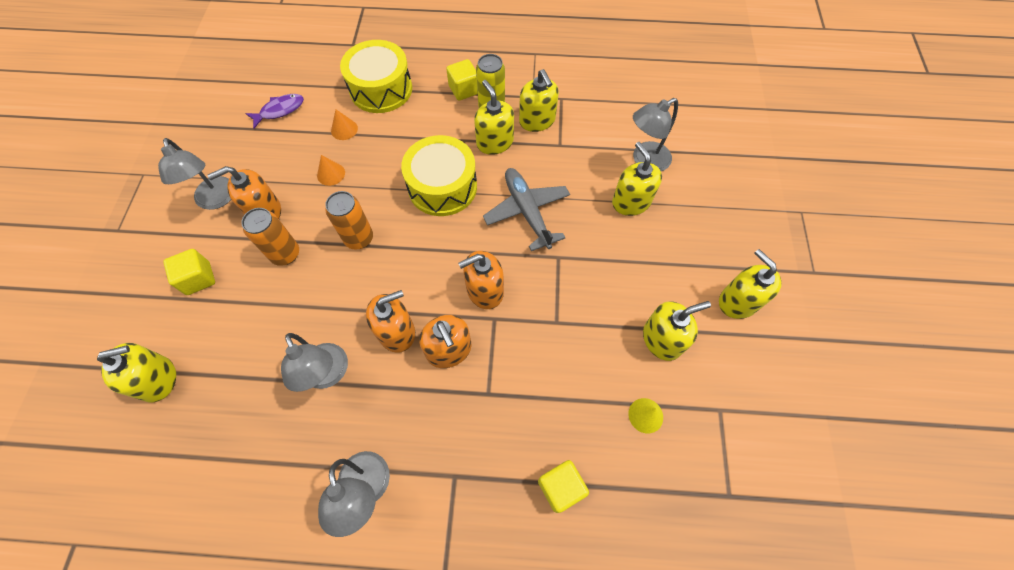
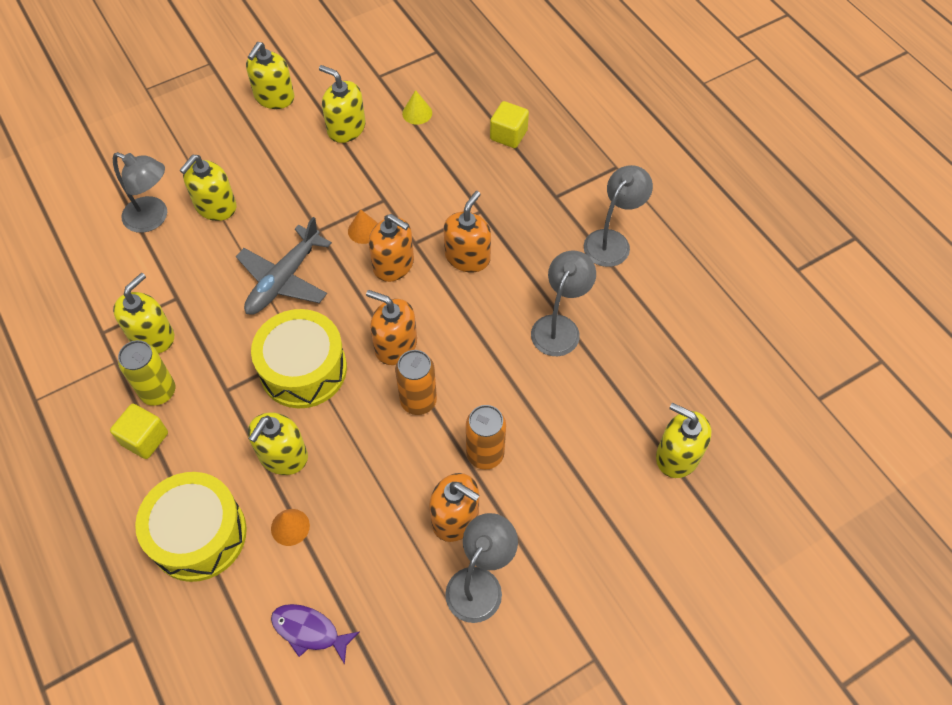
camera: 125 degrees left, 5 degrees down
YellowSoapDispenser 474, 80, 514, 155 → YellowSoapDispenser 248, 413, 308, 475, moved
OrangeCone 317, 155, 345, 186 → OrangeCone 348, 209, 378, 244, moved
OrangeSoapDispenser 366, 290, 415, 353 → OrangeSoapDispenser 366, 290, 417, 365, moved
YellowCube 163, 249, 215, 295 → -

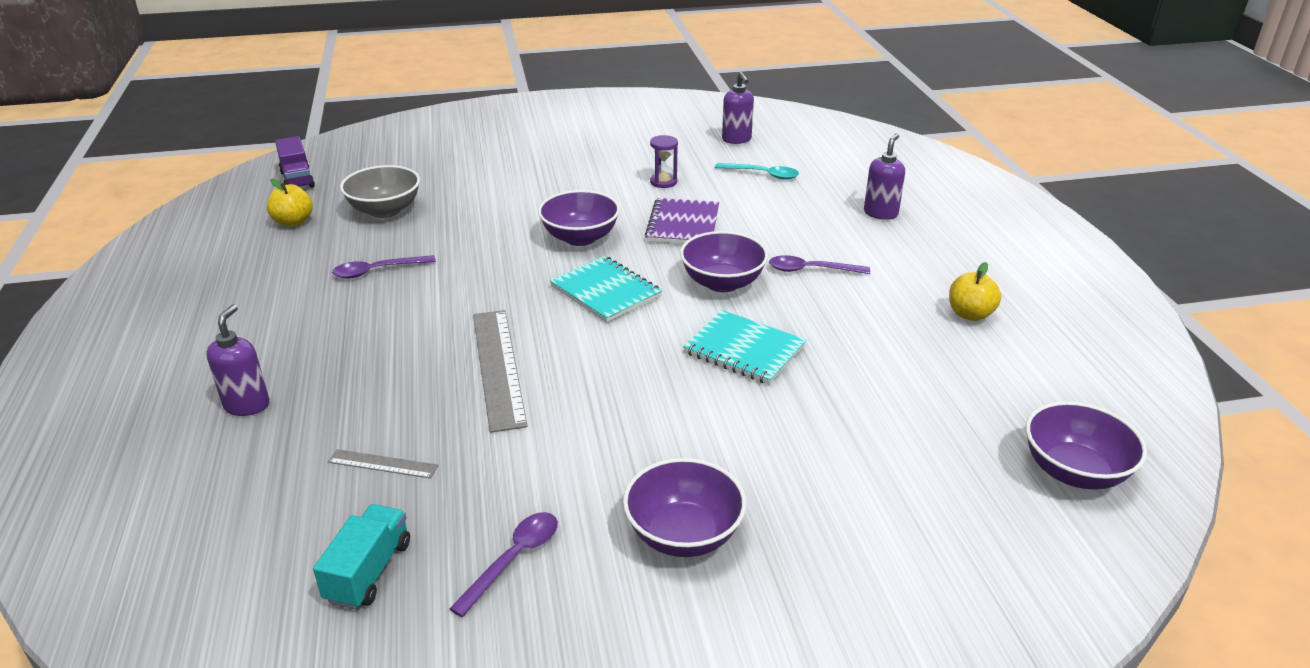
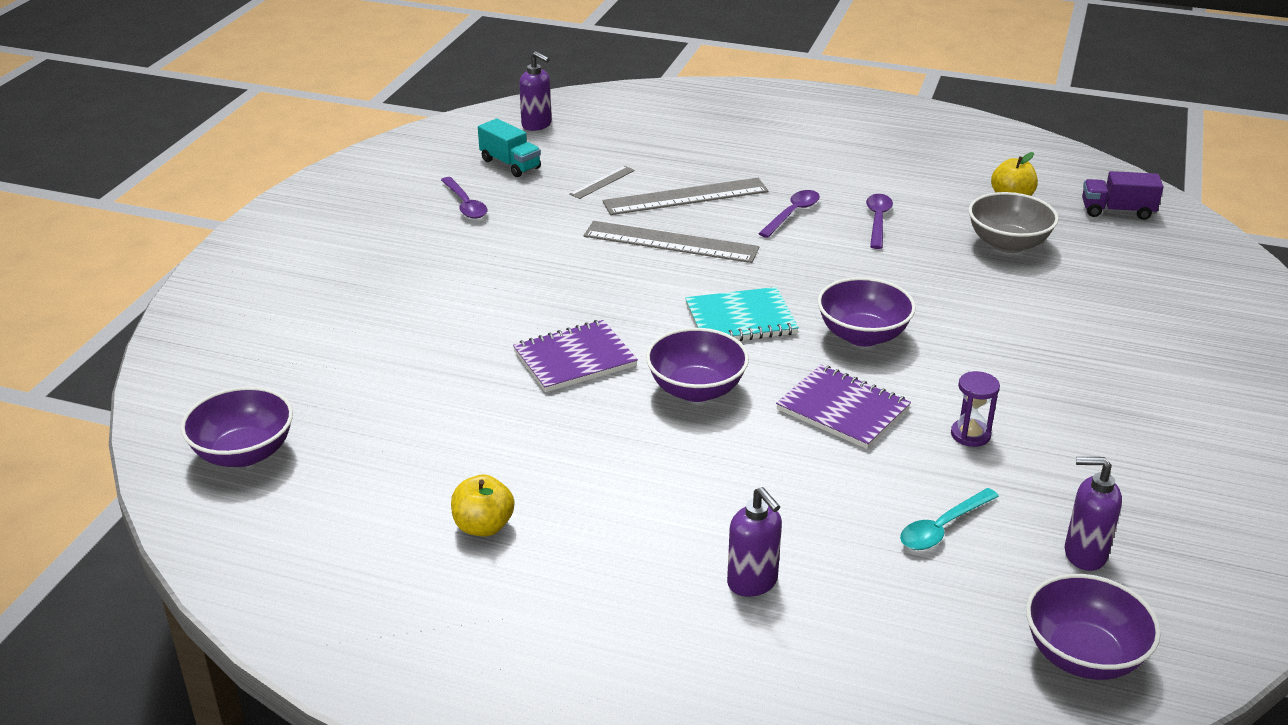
camera: 120 degrees right, 0 degrees up
TurquoiseNotebook 683, 310, 806, 385 → PurpleNotebook 513, 320, 638, 392
PurpleSoapDispenser 206, 305, 269, 416 → PurpleSoapDispenser 519, 51, 552, 131, moved
- → GreyRuler 602, 178, 768, 215
PurpleSpoon 769, 255, 870, 274 → PurpleSpoon 758, 190, 820, 238, moved
PurpleBowl 623, 458, 746, 557 → PurpleBowl 1026, 574, 1161, 680, moved

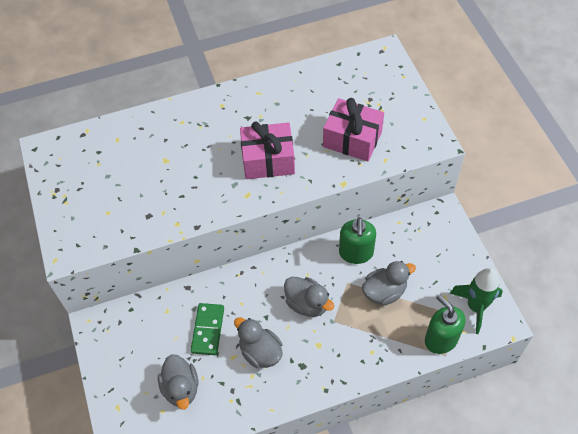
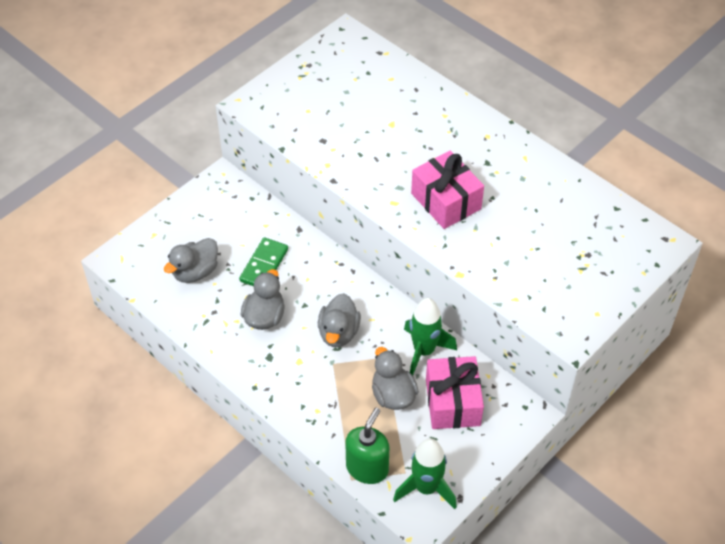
camera: 60 degrees right, 5 degrees down
GreenDomino 191, 303, 224, 355 → GreenDomino 239, 238, 288, 286, 45 degrees counterclockwise
GreyDuck 362, 261, 416, 306 → GreyDuck 372, 347, 419, 410, 150 degrees counterclockwise
GreenSoapDispenser 339, 217, 376, 264 → GreenRocket 404, 298, 457, 376
PinkGift 323, 98, 384, 161 → PinkGift 426, 356, 484, 429, moved

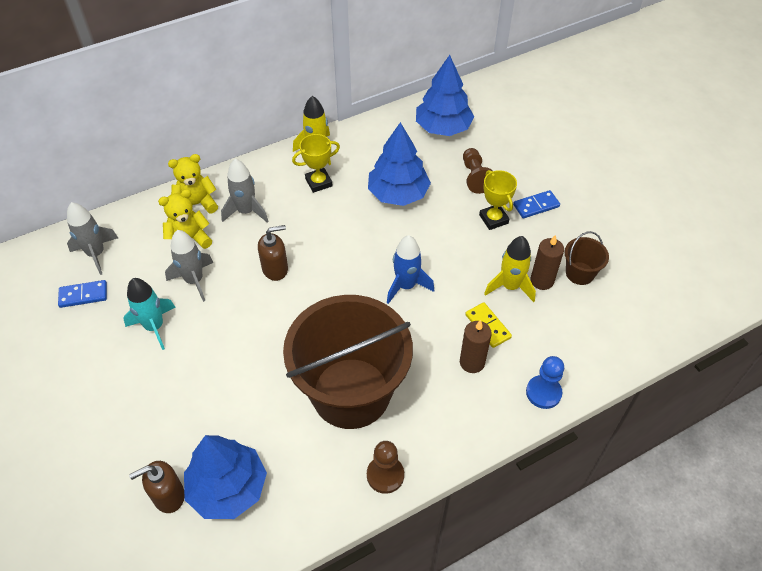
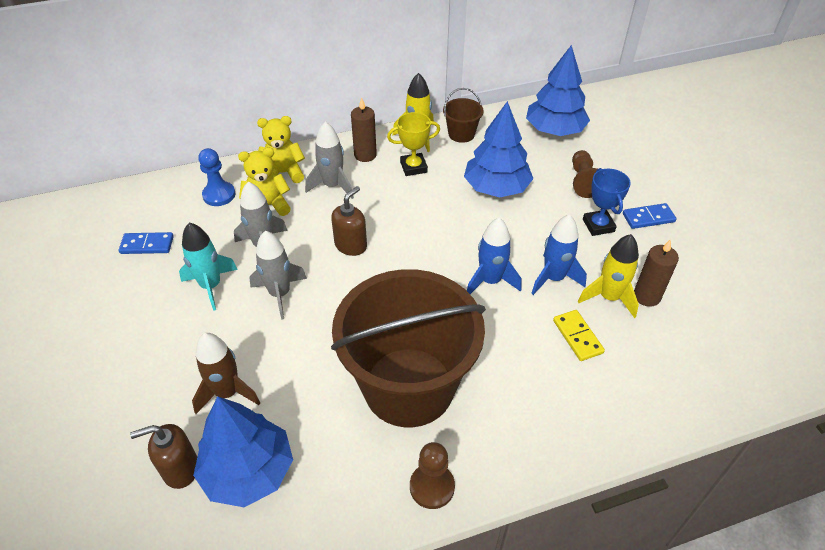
camera: 10 degrees right, 5 degrees down
- → BrownRocket 192, 333, 260, 414
BluePawn 526, 356, 564, 409 → BluePawn 198, 148, 235, 206, moved
GreyRocket 67, 202, 118, 275 → GreyRocket 249, 231, 307, 320, moved
BrownSoapDispenser 258, 225, 288, 281 → BrownSoapDispenser 331, 186, 367, 256, 45 degrees counterclockwise
BrownCandle 460, 320, 492, 373 → BrownCandle 351, 97, 377, 162, moved
BrownBucket 565, 231, 609, 285 → BrownBucket 443, 88, 484, 143, moved
- → BlueRocket 531, 214, 587, 295
YellowTrophy 479, 170, 517, 230 → BlueTrophy 583, 168, 631, 236

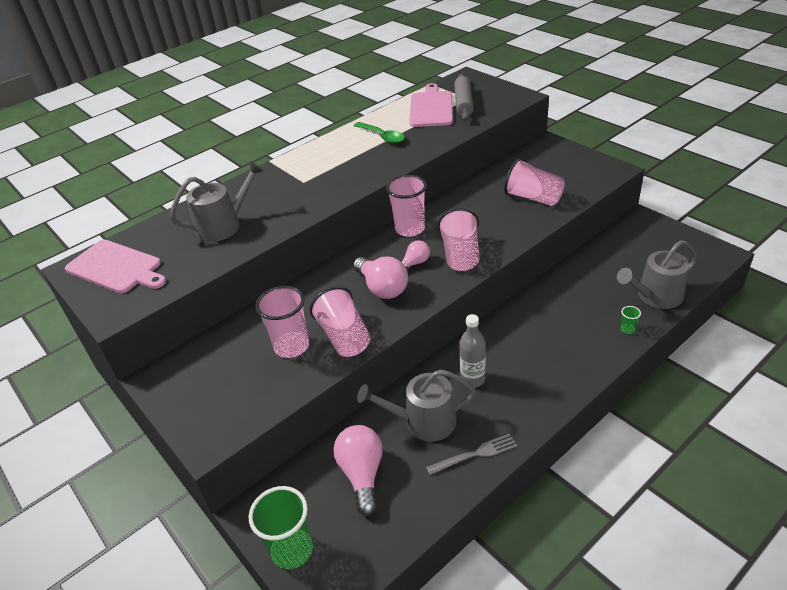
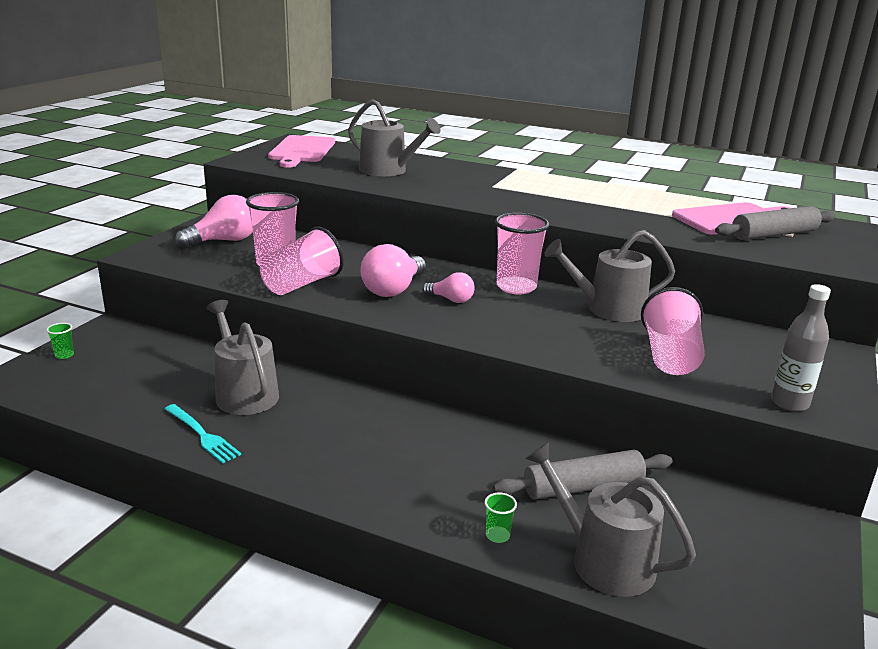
camera: 60 degrees right, 15 degrees down
GreenCup 249, 486, 313, 569 → GreenCup 47, 323, 74, 359, x0.43
GreyFork 426, 434, 517, 475 → TurquoiseFork 165, 404, 241, 464
PinkLightBulb 334, 425, 383, 516 → PinkLightBulb 175, 195, 253, 248, moved
- → GreyRollingPin 493, 450, 673, 500
- → GreyWateringCan 545, 230, 675, 322
GreyBottle 460, 314, 486, 388 → GreyBottle 771, 284, 831, 412, moved
GreenSpoon 354, 122, 405, 144 → -
PinkCup 438, 208, 480, 271 → -

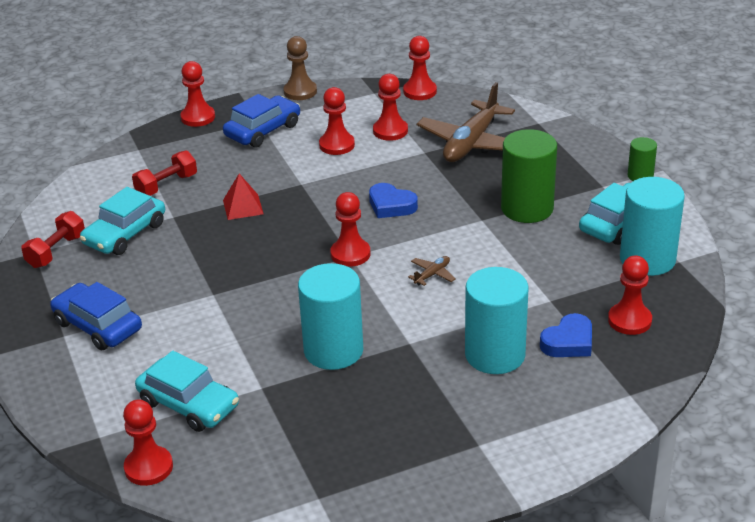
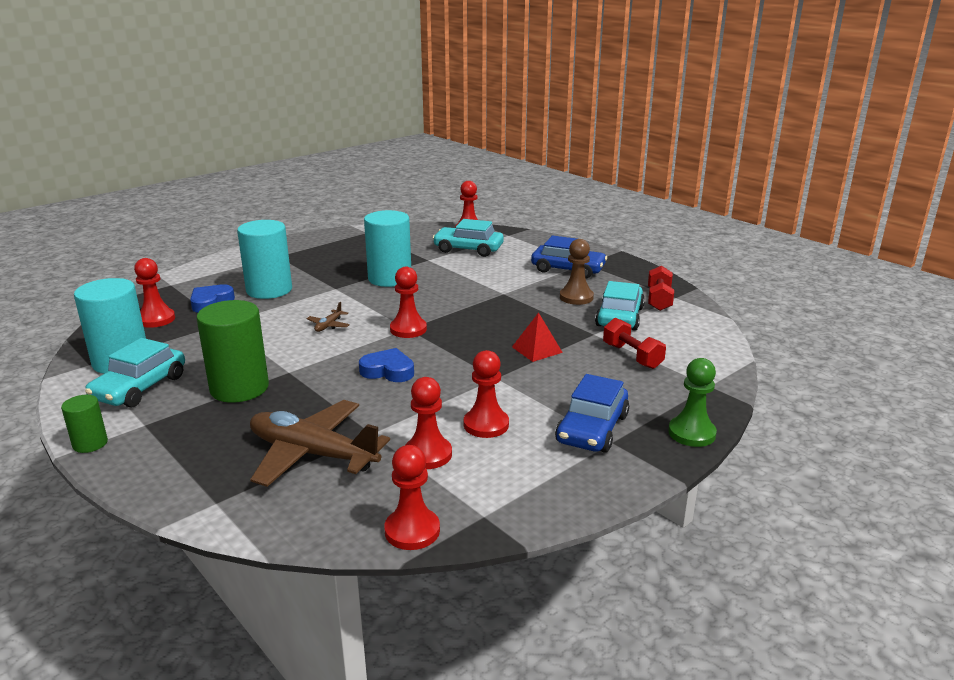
camera: 160 degrees right, 10 degrees down
BrownPlane 417, 82, 515, 162 → BrownPlane 250, 400, 390, 487, 75 degrees counterclockwise
BrownPawn 283, 36, 317, 100 → BrownPawn 560, 239, 594, 305, moved
RedDumbbell 132, 150, 197, 196 → RedDumbbell 603, 318, 666, 369, 60 degrees counterclockwise
RedPawn 180, 61, 215, 127 → GreenPawn 668, 358, 717, 447

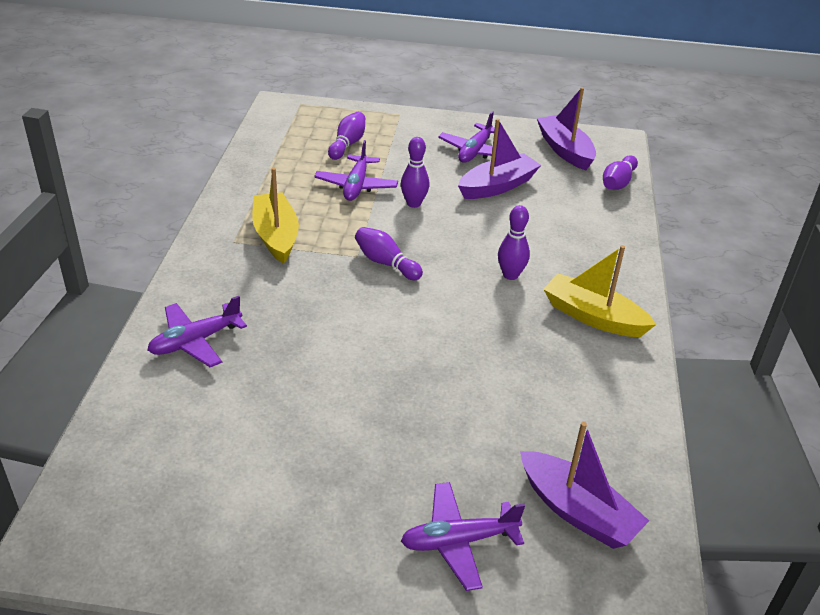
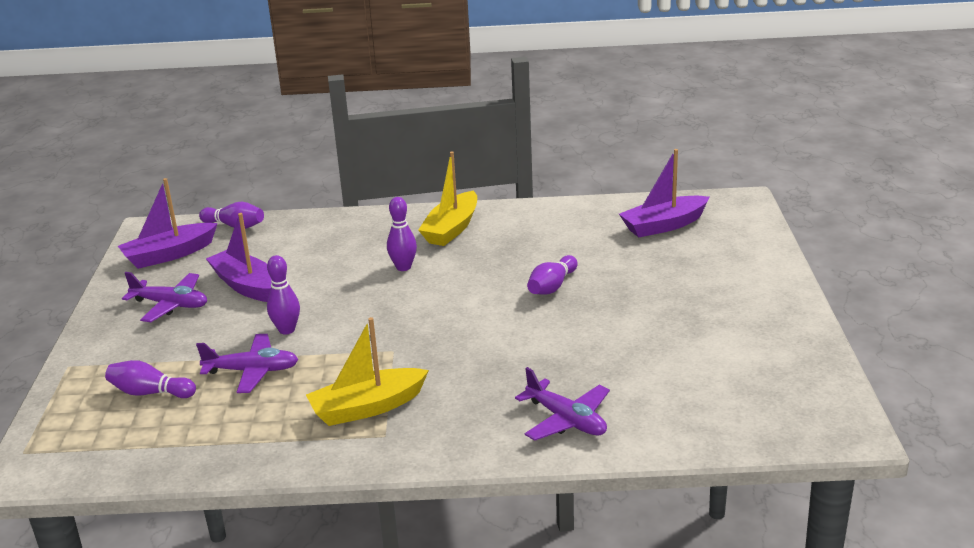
camera: 95 degrees left, 10 degrees down
PurpleBowlingPin 355, 227, 423, 280 → PurpleBowlingPin 527, 255, 578, 295, moved
PurpleBoat 520, 422, 649, 549 → PurpleBoat 619, 149, 710, 237, 150 degrees counterclockwise
PurplePlane 401, 482, 525, 591 → -

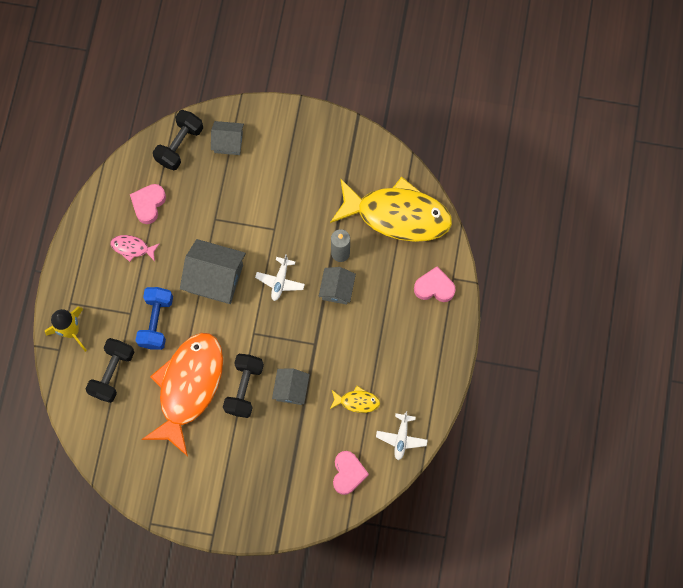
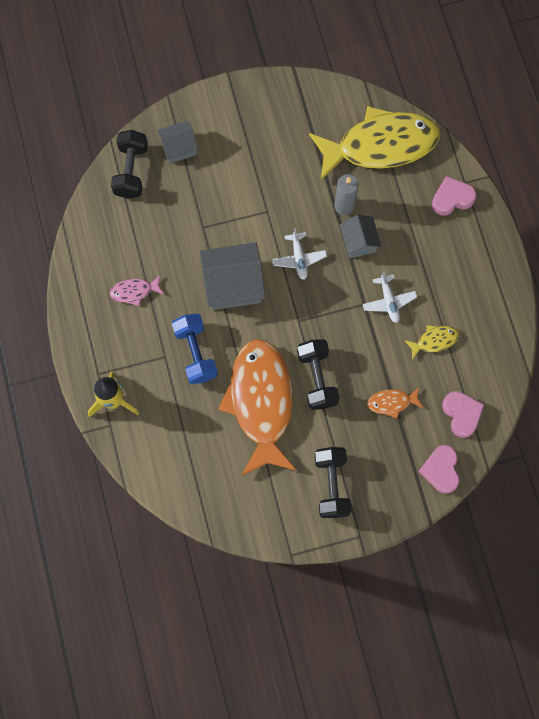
camera: 25 degrees left, 0 degrees up
BlackDumbbell 86, 338, 134, 403 → BlackDumbbell 315, 447, 352, 518, moved
WhitePlane 376, 411, 428, 460 → WhitePlane 363, 271, 417, 323, moved
- → OrangeFish 367, 387, 423, 418
PinkHeart 130, 184, 166, 224 → PinkHeart 419, 445, 460, 494, moved
GreyHouse 272, 368, 310, 405 → -

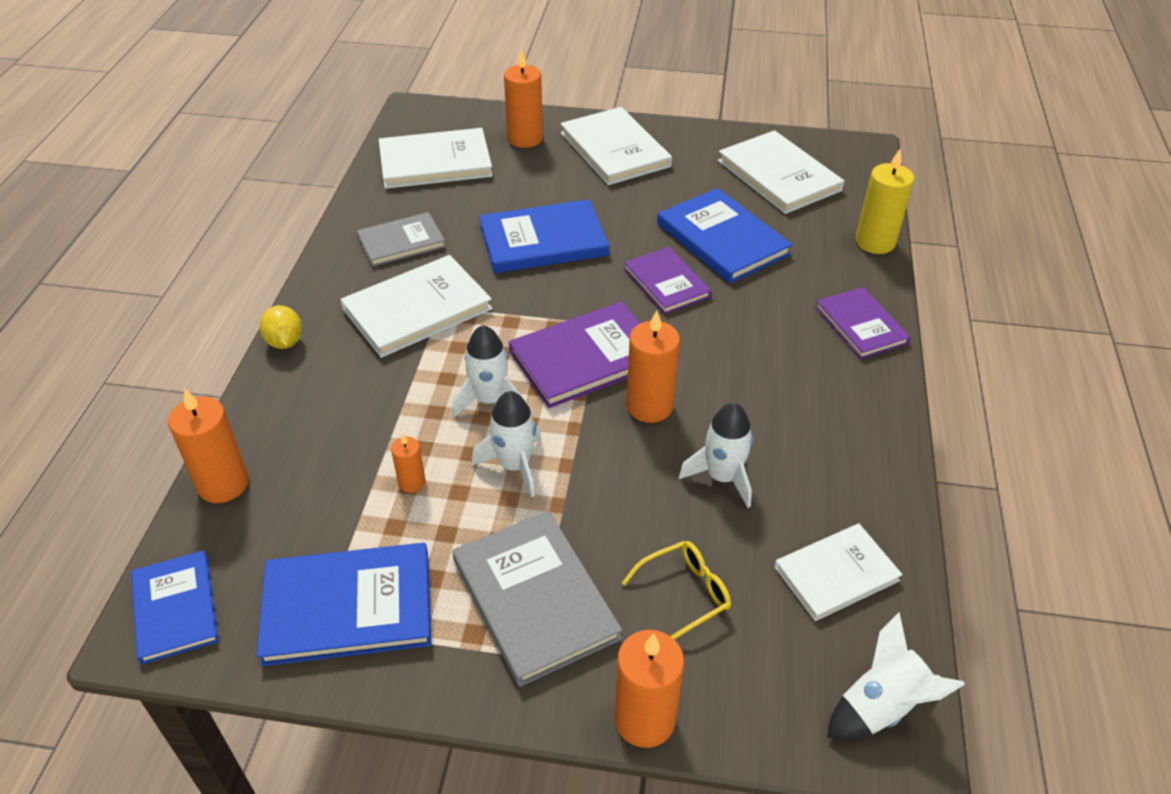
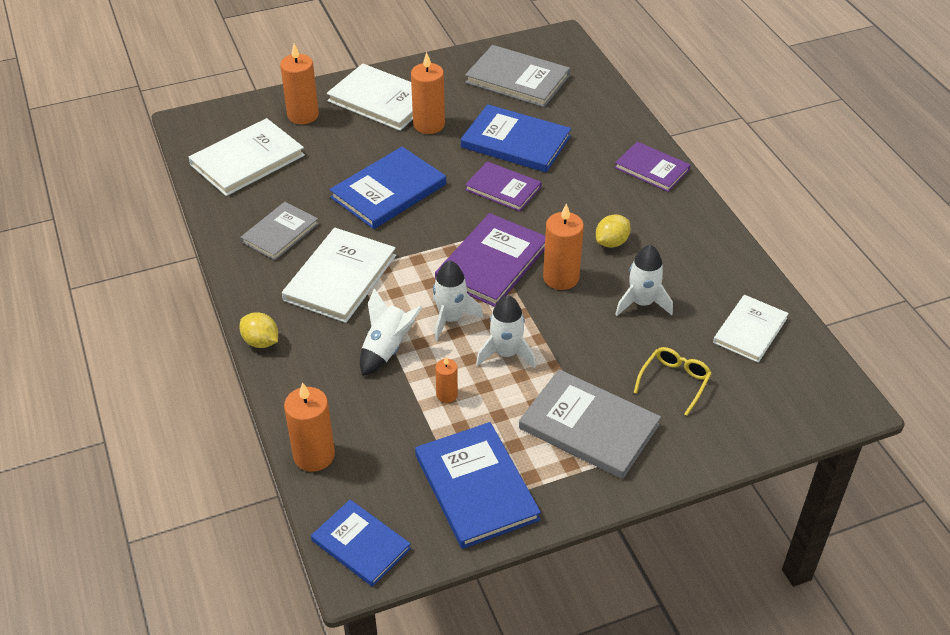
camera: 30 degrees left, 0 degrees up
WhiteRocket 827, 612, 965, 740 → WhiteRocket 360, 288, 422, 376, moved
OrangeCandle 614, 630, 684, 748 → OrangeCandle 411, 52, 445, 134, moved
BlueBook 257, 543, 431, 666 → BlueBook 415, 422, 541, 549, 75 degrees counterclockwise
WhiteBook 718, 130, 844, 214 → GreyBook 465, 45, 570, 107
- → YellowLemon 596, 214, 631, 248
YellowCandle 856, 149, 914, 254 → -

